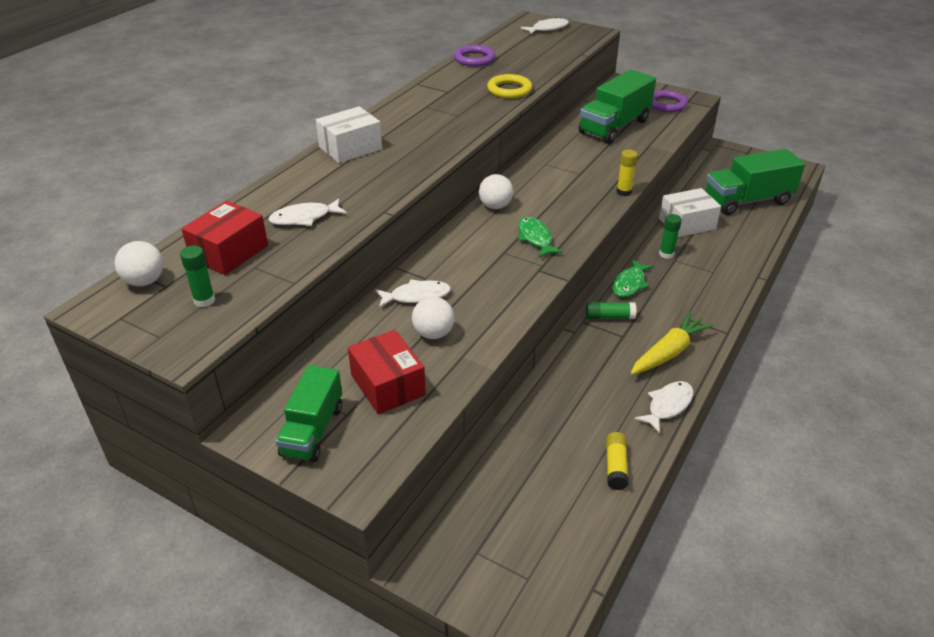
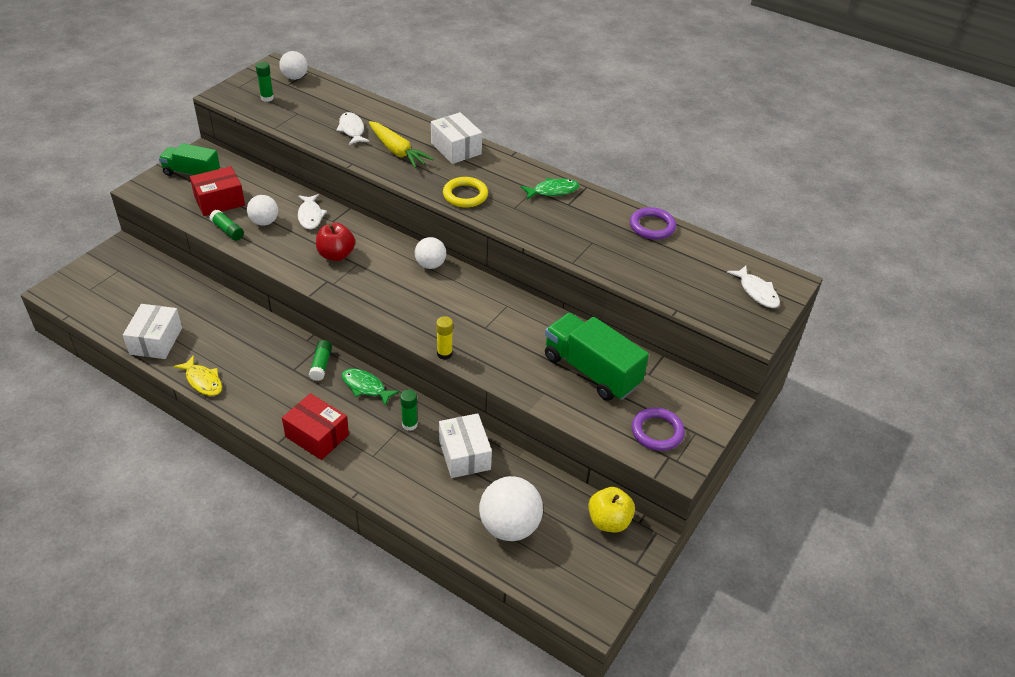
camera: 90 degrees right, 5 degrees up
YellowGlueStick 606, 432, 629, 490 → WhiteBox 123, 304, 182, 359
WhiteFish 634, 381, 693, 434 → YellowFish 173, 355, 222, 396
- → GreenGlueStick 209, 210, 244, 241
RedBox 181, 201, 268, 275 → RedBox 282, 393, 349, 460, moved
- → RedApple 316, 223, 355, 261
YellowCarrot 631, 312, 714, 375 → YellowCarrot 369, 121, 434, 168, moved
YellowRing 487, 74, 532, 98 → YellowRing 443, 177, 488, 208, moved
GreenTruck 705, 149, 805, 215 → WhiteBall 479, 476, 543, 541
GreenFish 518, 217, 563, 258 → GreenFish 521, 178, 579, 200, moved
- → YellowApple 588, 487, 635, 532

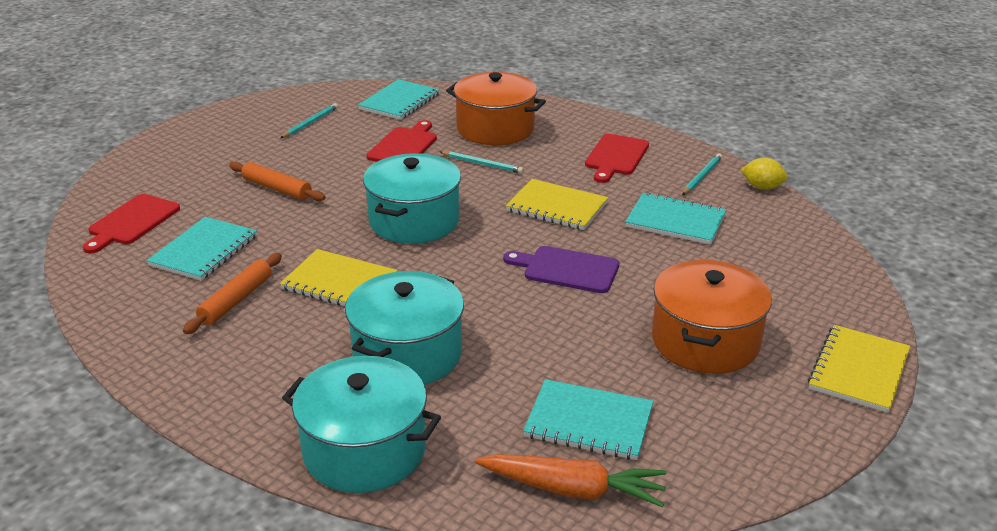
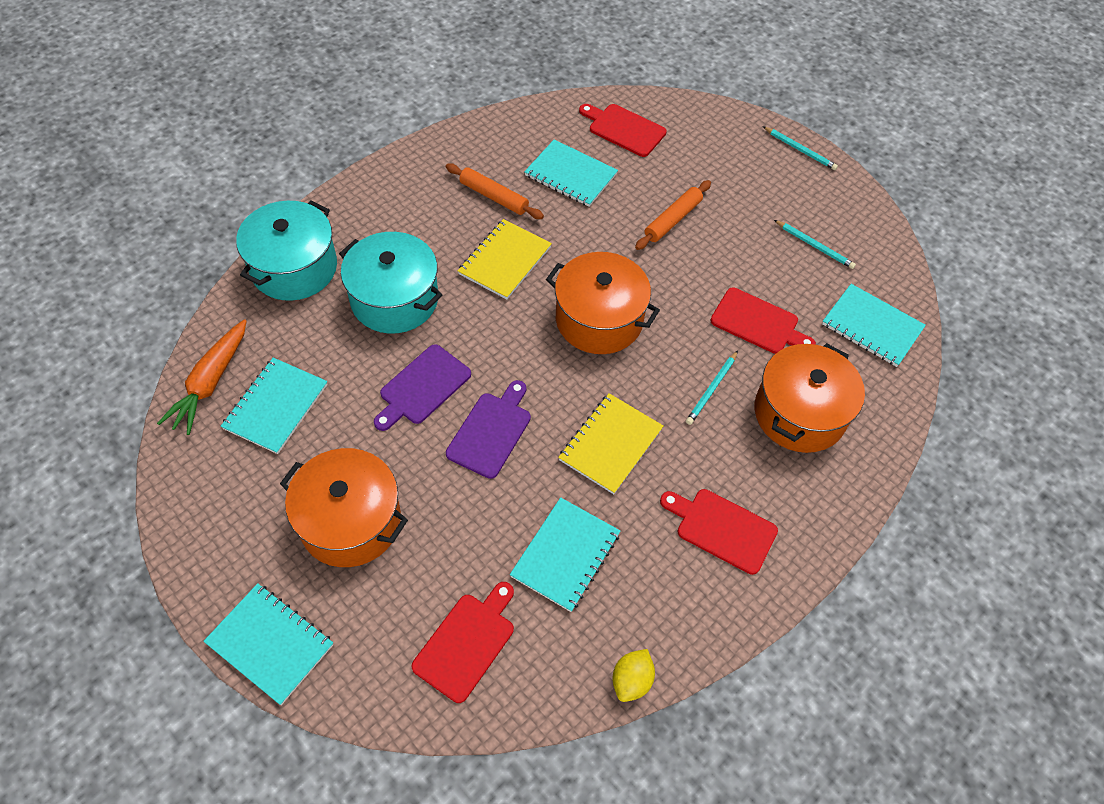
camera: 95 degrees right, 25 degrees up
YellowNotebook 808, 325, 910, 413 → TurquoiseNotebook 203, 583, 333, 705
- → PurpleCuttingBoard 374, 344, 471, 431
- → RedCuttingBoard 412, 582, 514, 703
TurquoisePot 363, 153, 461, 244 → OrangePot 546, 252, 660, 354
TurquoisePencil 682, 154, 722, 195 → TurquoisePencil 763, 126, 838, 170, moved

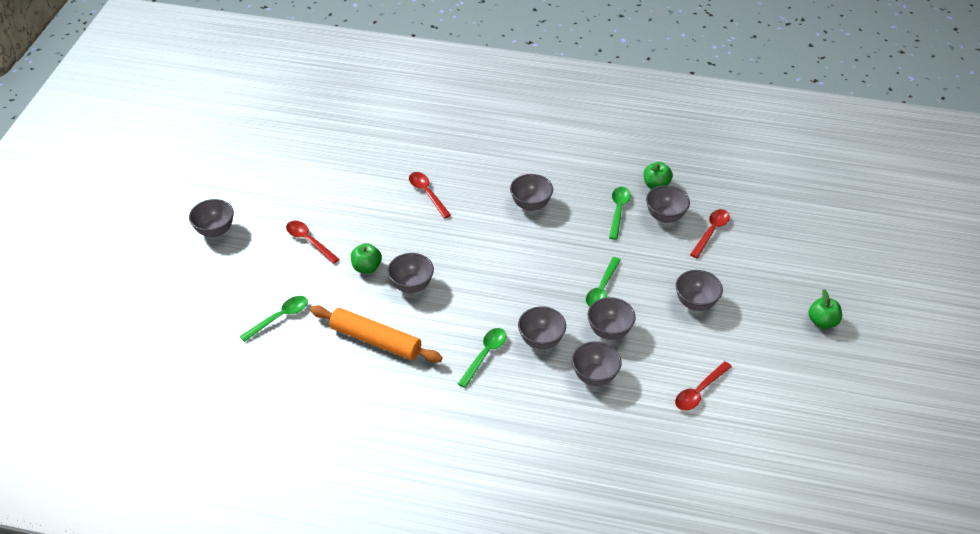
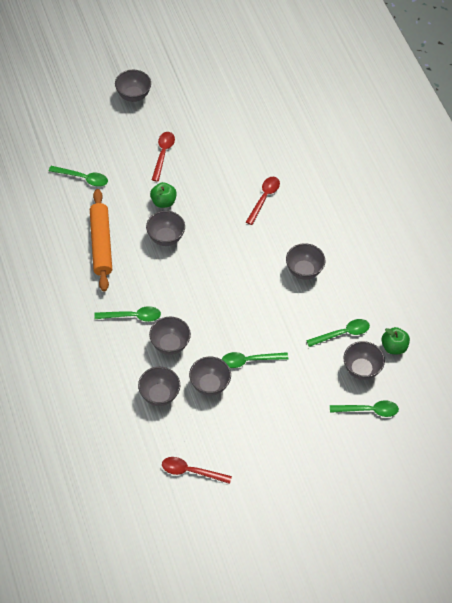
camera: 55 degrees right, 10 degrees up
RedSpoon 690, 209, 730, 258 → GreenSpoon 330, 400, 399, 417
GreyBowl 676, 270, 723, 311 → -
GreenApple 809, 289, 842, 329 → -

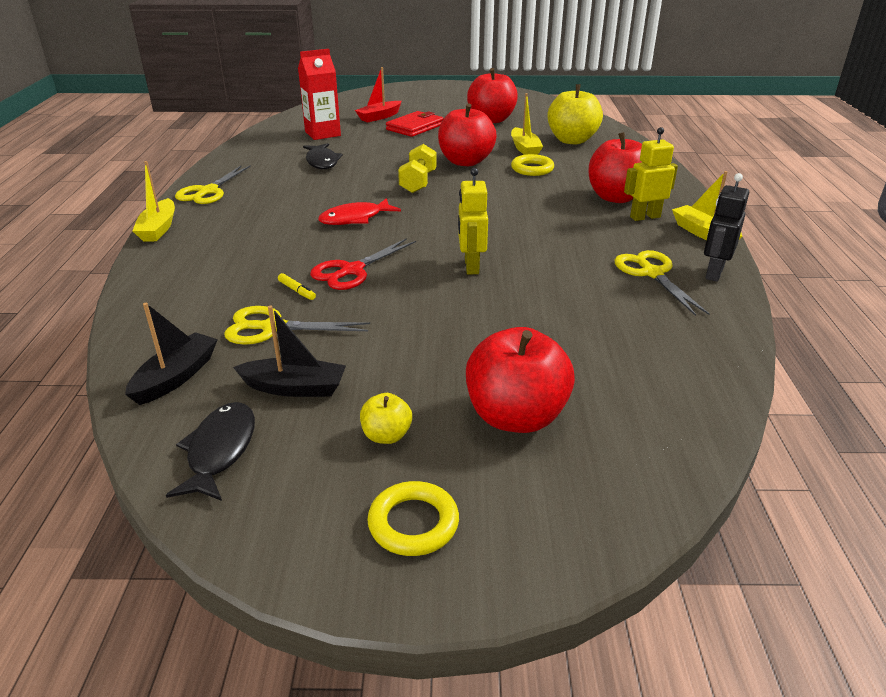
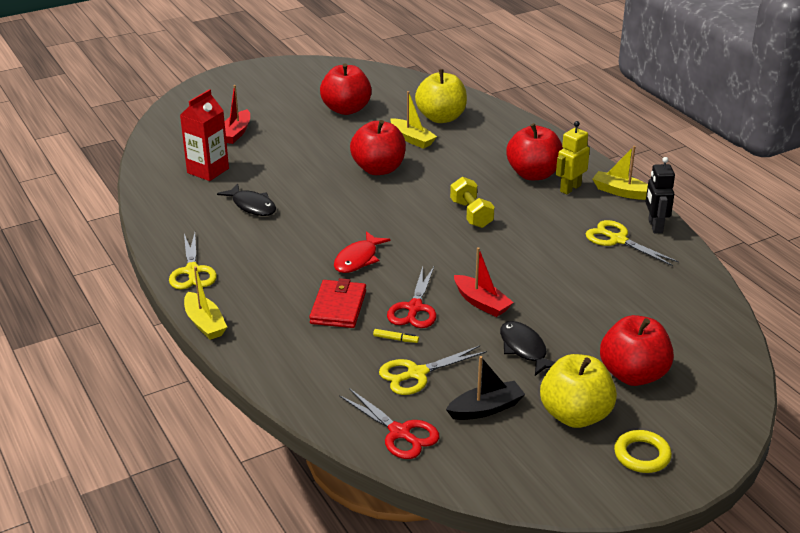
camera: 30 degrees left, 0 degrees up
RedWallet 386, 111, 444, 137 → RedWallet 309, 278, 366, 328, moved
BlackBoat 125, 303, 218, 405 → RedScissors 339, 388, 439, 459
YellowDumbbell 398, 144, 436, 193 → YellowDumbbell 450, 177, 495, 228, moved
- → RedBoat 454, 247, 514, 317
BlackFish 166, 402, 255, 501 → BlackFish 500, 321, 555, 376, moved
YellowApple 360, 393, 412, 444 → YellowApple 540, 354, 617, 428, x2.10
YellowRobot 458, 168, 488, 274 → -
YellowRing 511, 154, 554, 176 → -

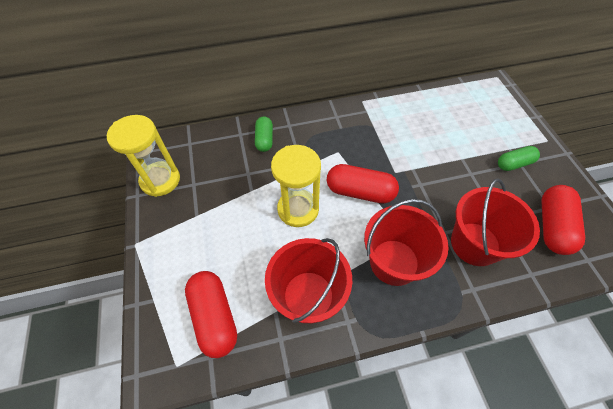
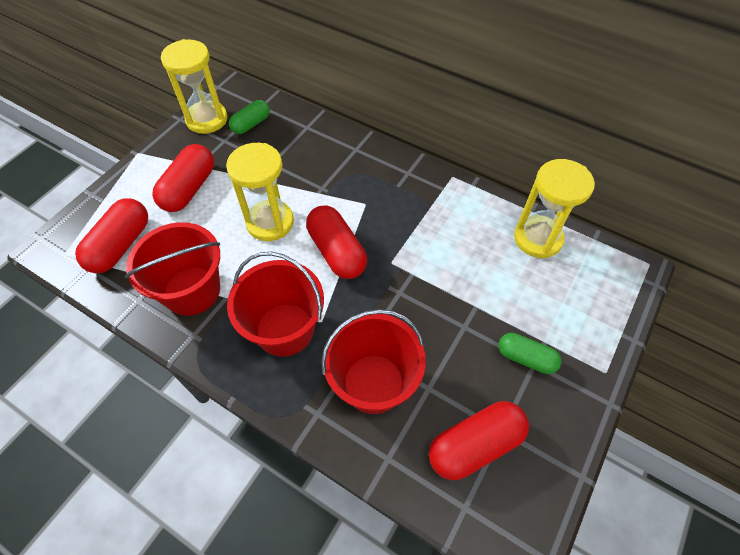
camera: 45 degrees right, 0 degrees up
- → RedCapsule 152, 144, 214, 212
GreenCapsule 255, 116, 273, 152 → GreenCapsule 229, 100, 270, 134, moved
- → YellowHourglass 514, 159, 595, 258

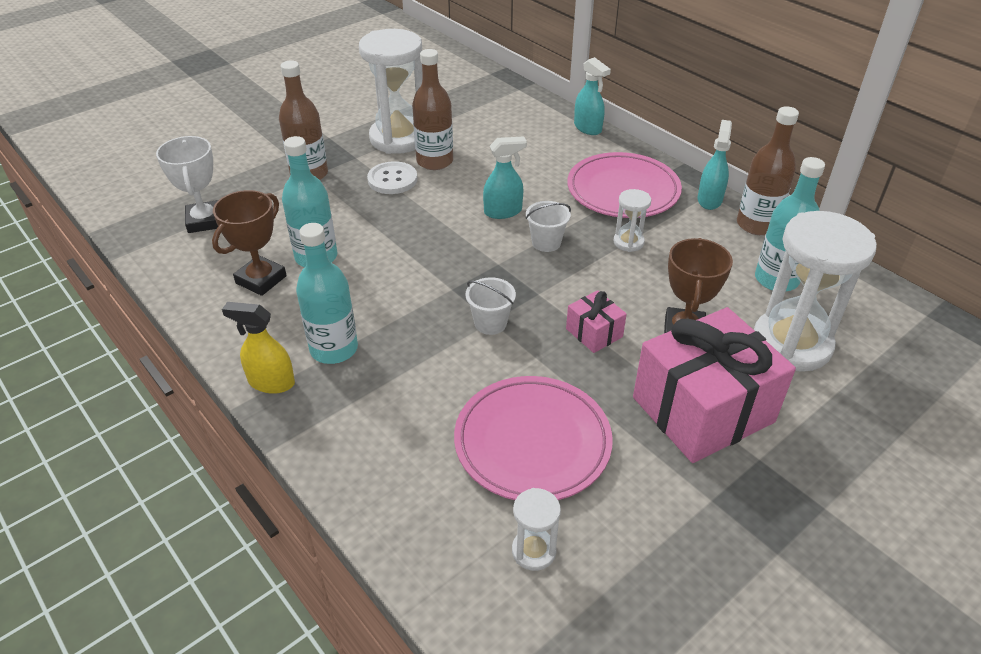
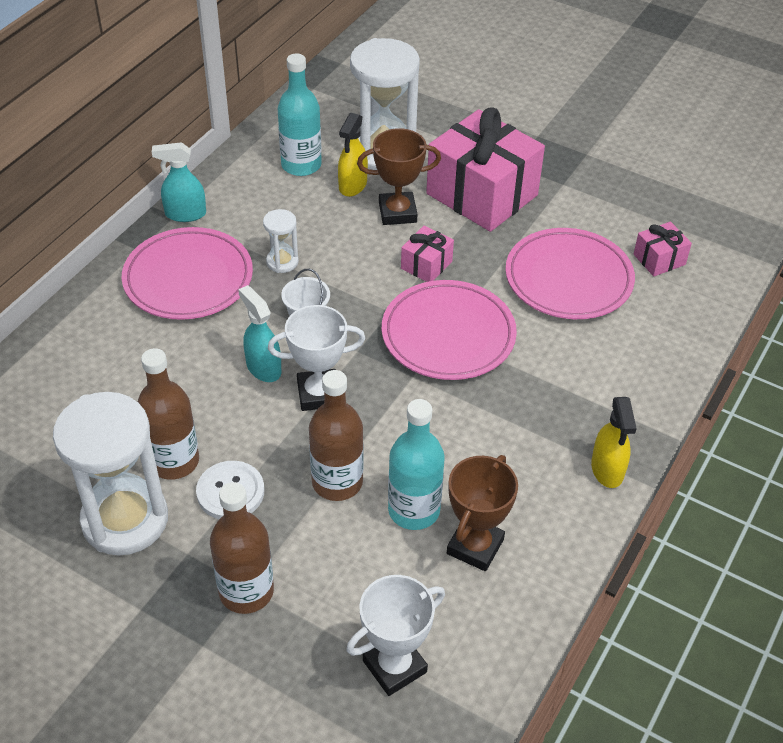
camera: 110 degrees left, 5 degrees up
- → WhiteTrophy 268, 305, 365, 411
BrownBottle 737, 106, 799, 235 → BrownBottle 309, 370, 364, 501, moved
- → YellowSprayBottle 338, 113, 368, 197
WhiteBucket 466, 277, 516, 335 → PinkPlate 382, 280, 517, 380
BrownTrophy 212, 190, 287, 296 → BrownTrophy 447, 455, 518, 571, 75 degrees counterclockwise
WhiteHourglass 512, 488, 561, 571 → PinkGift 634, 222, 692, 276
TurquoiseBottle 296, 223, 358, 364 → -
TurquoiseSprayBottle 574, 57, 611, 135 → -

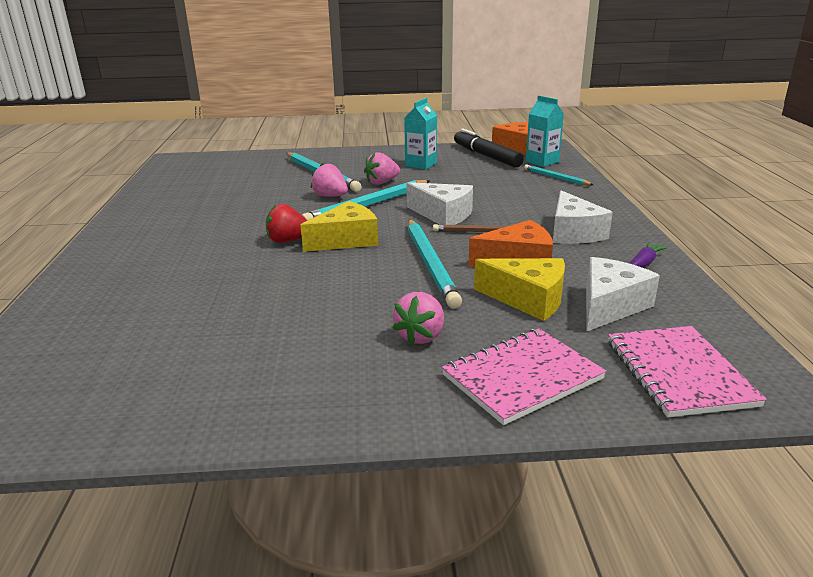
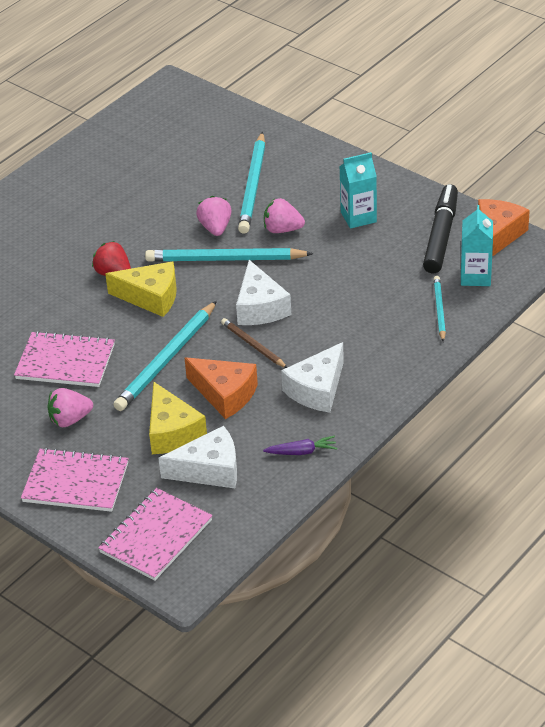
camera: 45 degrees right, 15 degrees up
- → PinkNotebook 14, 331, 115, 387

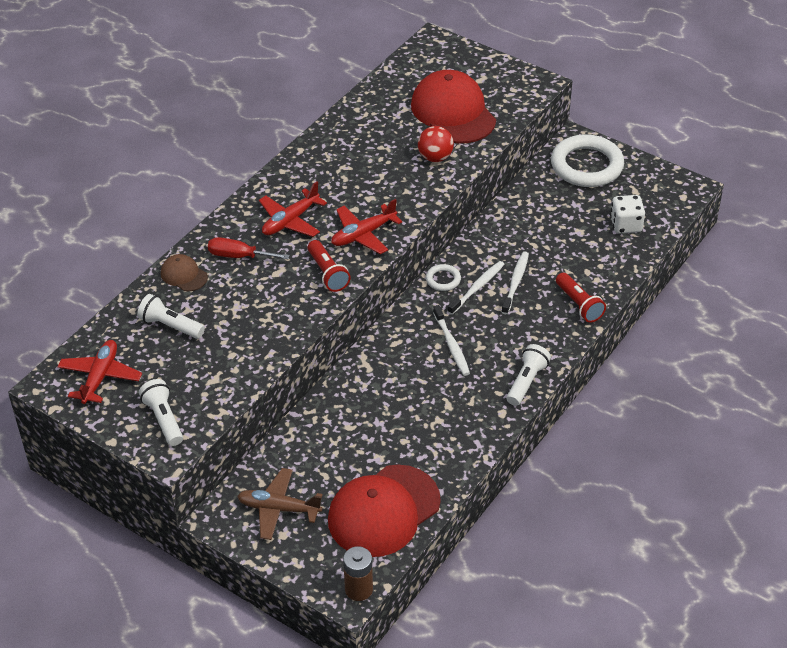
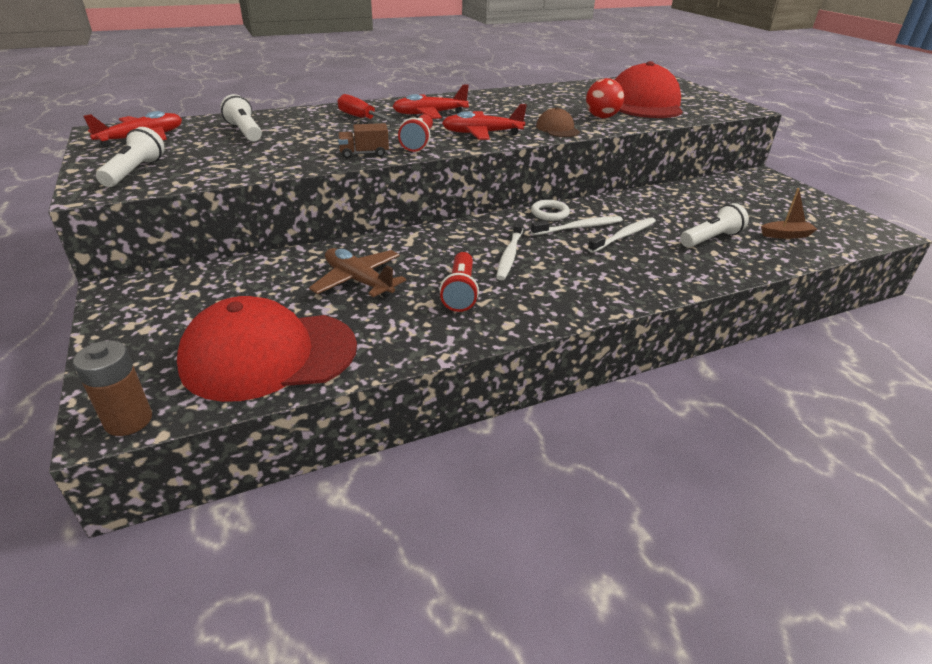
camera: 30 degrees right, 10 degrees down
BrownPlane 237, 468, 322, 540 → BrownPlane 309, 248, 406, 298, moved
- → BrownTruck 338, 123, 389, 159
RedFlashlight 556, 273, 606, 323 → RedFlashlight 440, 252, 479, 312, moved
BrownCap 161, 254, 208, 291 → BrownCap 536, 107, 580, 137, moved
WhiteFlashlight 506, 344, 551, 406 → WhiteFlashlight 680, 203, 749, 248, moved
WhiteDice 610, 195, 645, 234 → BrownBoat 761, 188, 817, 239
WhiteRing 551, 134, 624, 187 → -

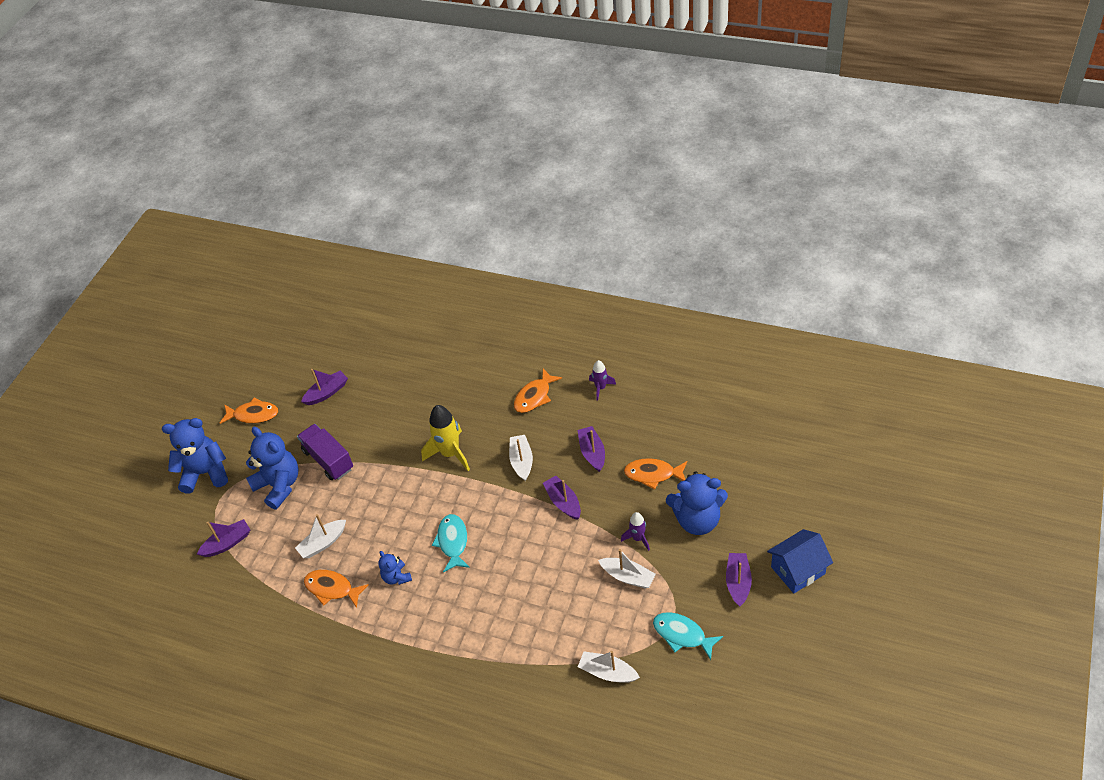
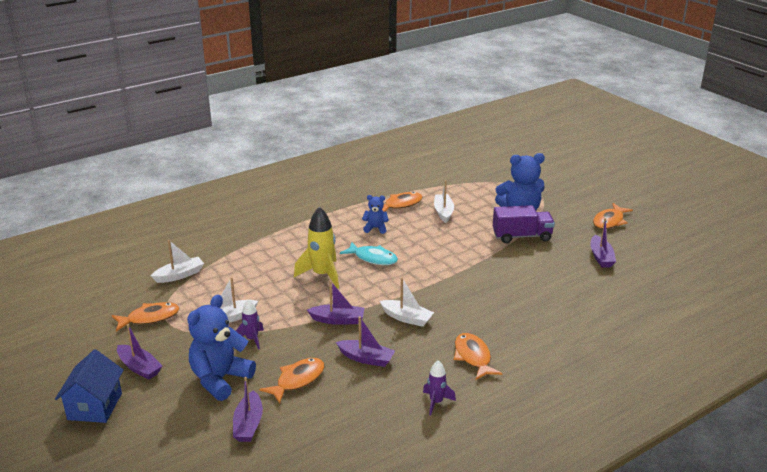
camera: 120 degrees right, 20 degrees down
TurquoiseFish 653, 612, 723, 660 → OrangeFish 112, 302, 179, 332
PurpleBoat 197, 519, 250, 557 → PurpleBoat 233, 377, 263, 442, moved
YellowRocket 421, 405, 470, 471 → YellowRocket 294, 207, 339, 289, moved
BlueTeddyBear 162, 418, 228, 493 → -

